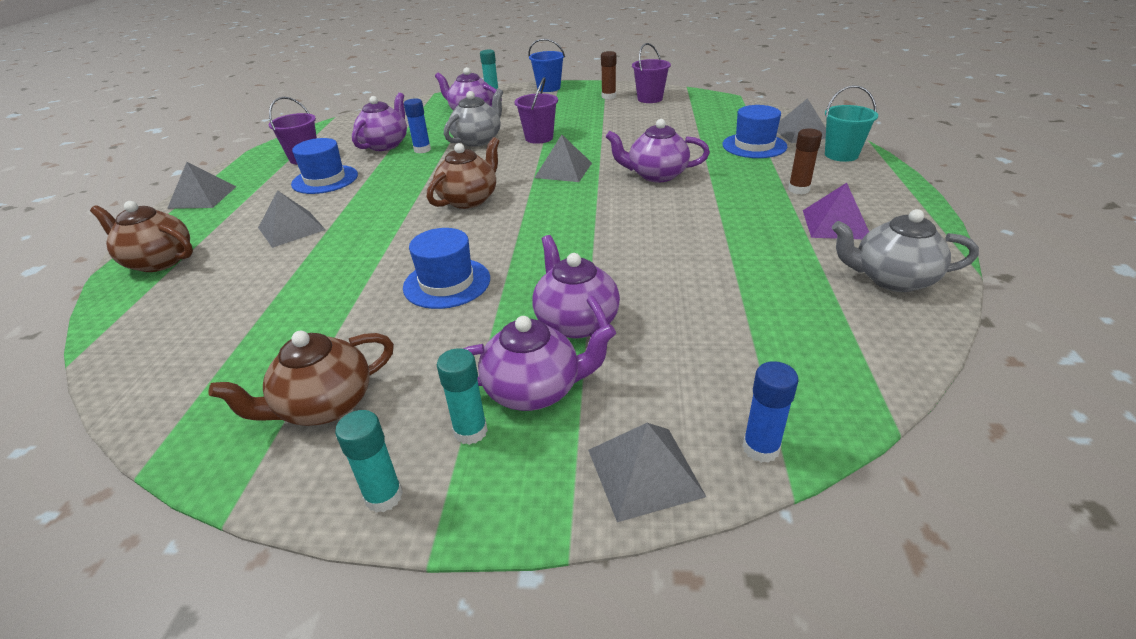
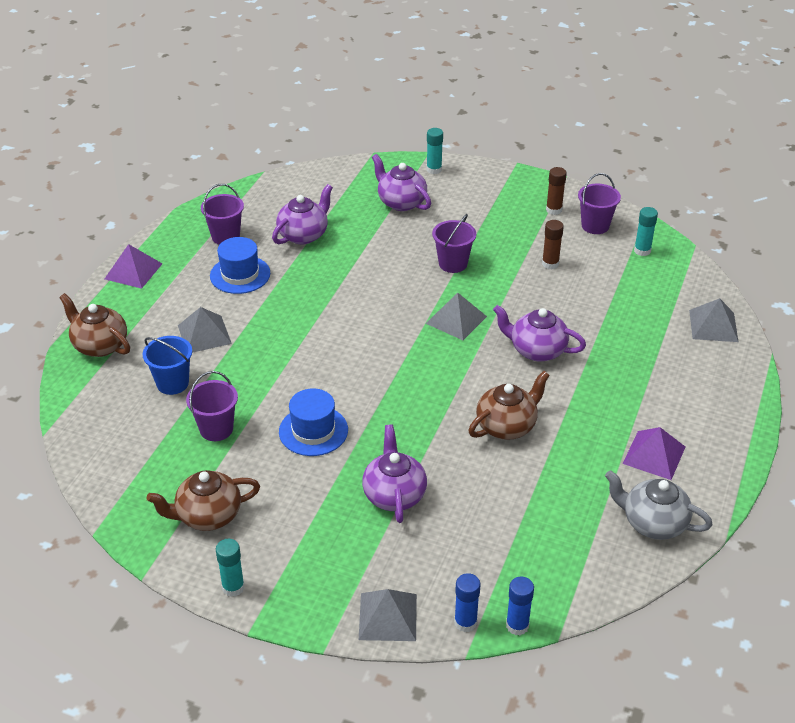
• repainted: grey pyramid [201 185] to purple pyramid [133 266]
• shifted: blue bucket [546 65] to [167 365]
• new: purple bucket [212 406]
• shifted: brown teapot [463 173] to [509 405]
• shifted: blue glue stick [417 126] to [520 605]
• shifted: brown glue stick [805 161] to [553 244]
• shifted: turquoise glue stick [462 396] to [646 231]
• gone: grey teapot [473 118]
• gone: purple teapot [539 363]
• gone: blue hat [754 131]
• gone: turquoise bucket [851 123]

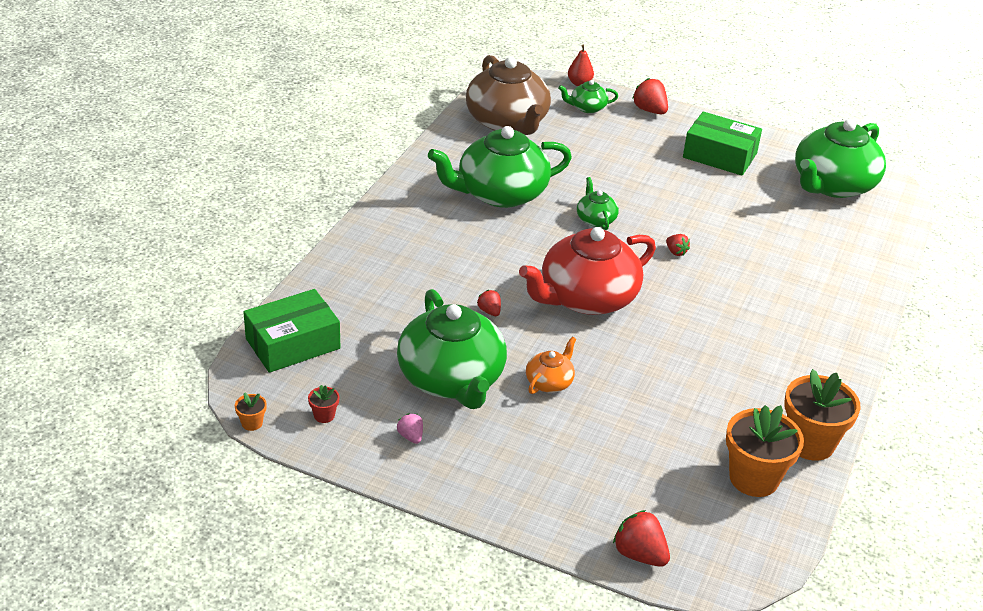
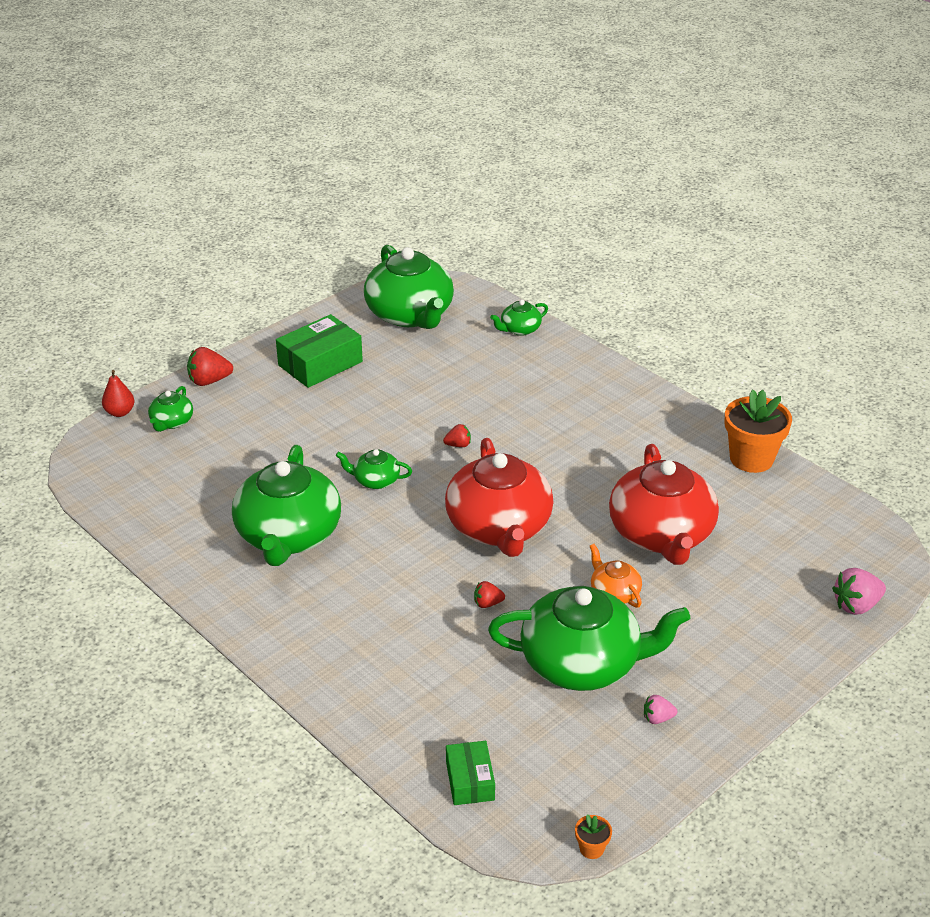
• scaled: green box [292 331] = [470 773] x0.59
• new: green teapot [519 318]
• new: red teapot [664 504]
• repainted: red strawberry [641 538] to pink strawberry [859 591]
• gone: red flower pot [323 404]
• gone: brown teapot [508 95]
• gone: orange flower pot [765 451]

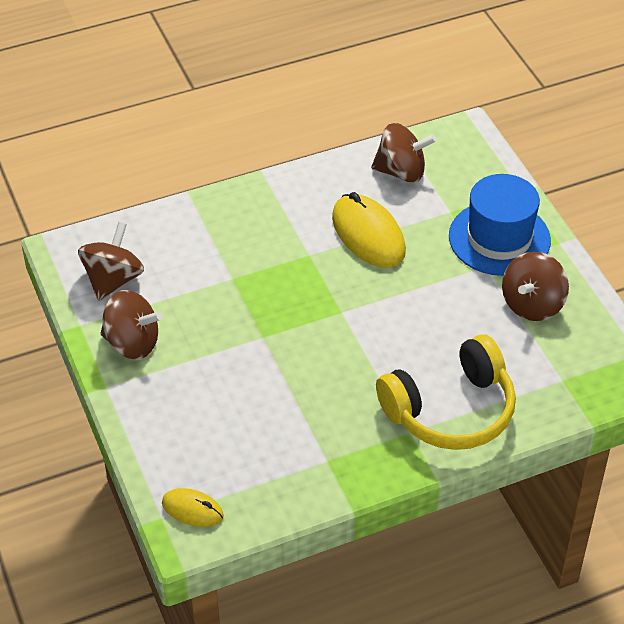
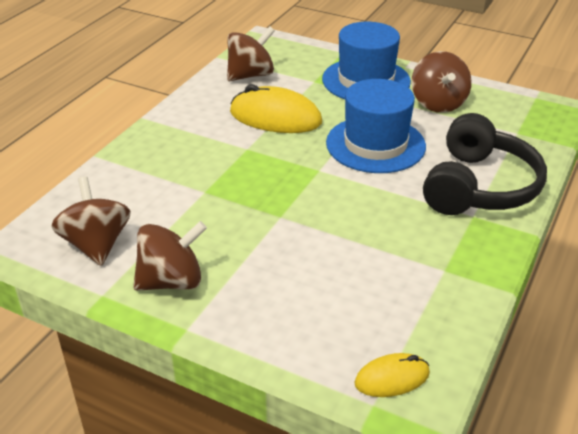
• new: blue hat [376 126]
• repainted: yellow headphones [446 392] to black headphones [485 164]

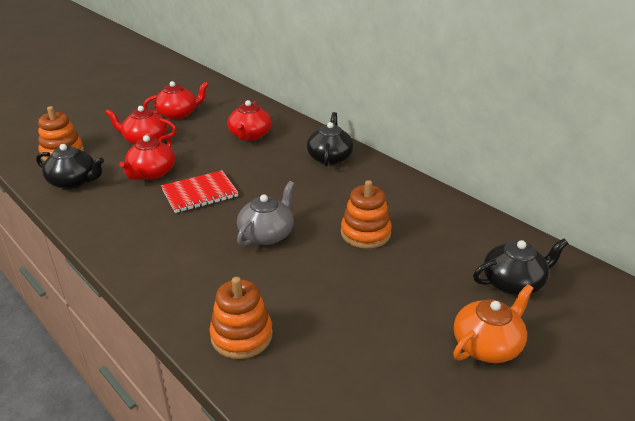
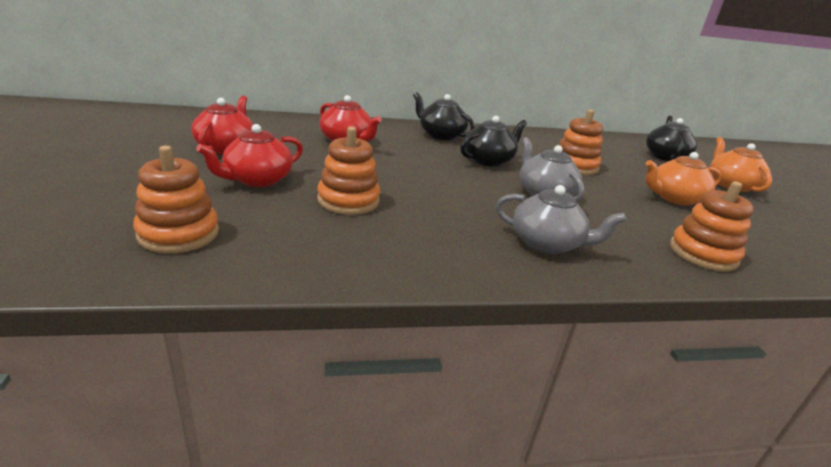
• swapped: red teapot [147 157] to orange stacking toy [348 171]
• shifted: black teapot [70 166] to [494 141]
• new: grey teapot [561 219]
• new: orange teapot [683 179]
• gone: red notebook [200 191]

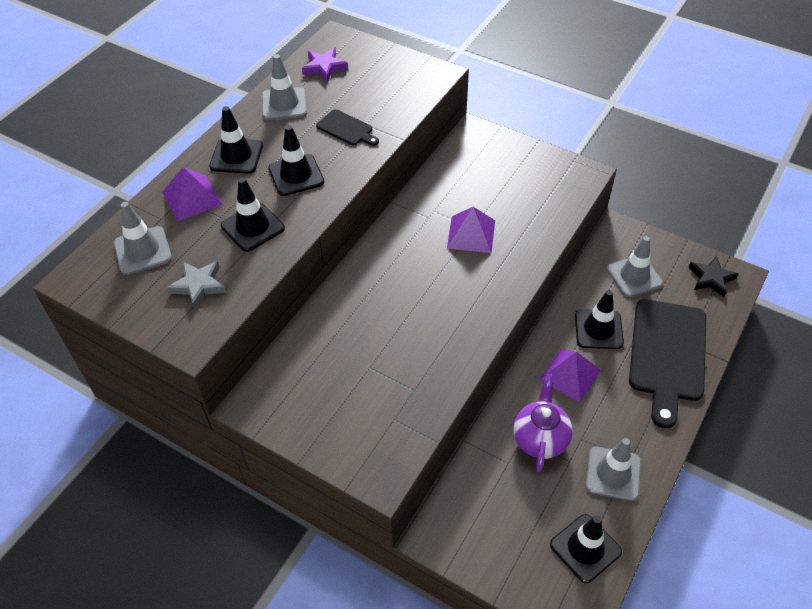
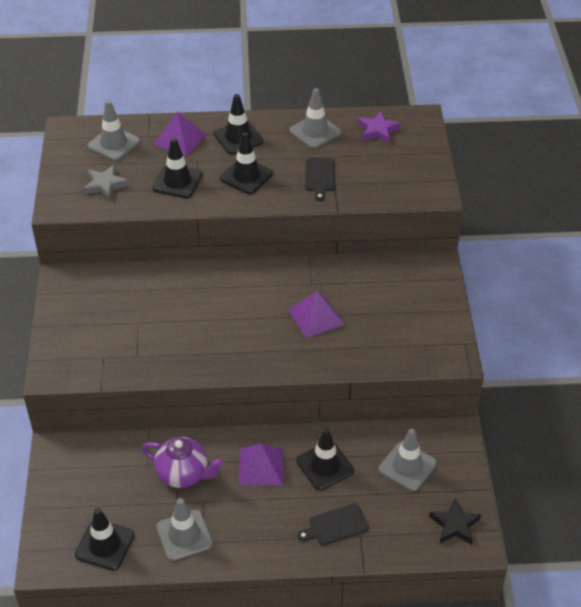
• rotated: purple teapot [543 423] = [183 462] 45 degrees clockwise
• scaled: black cutting board [667 363] = [333 524] x0.47

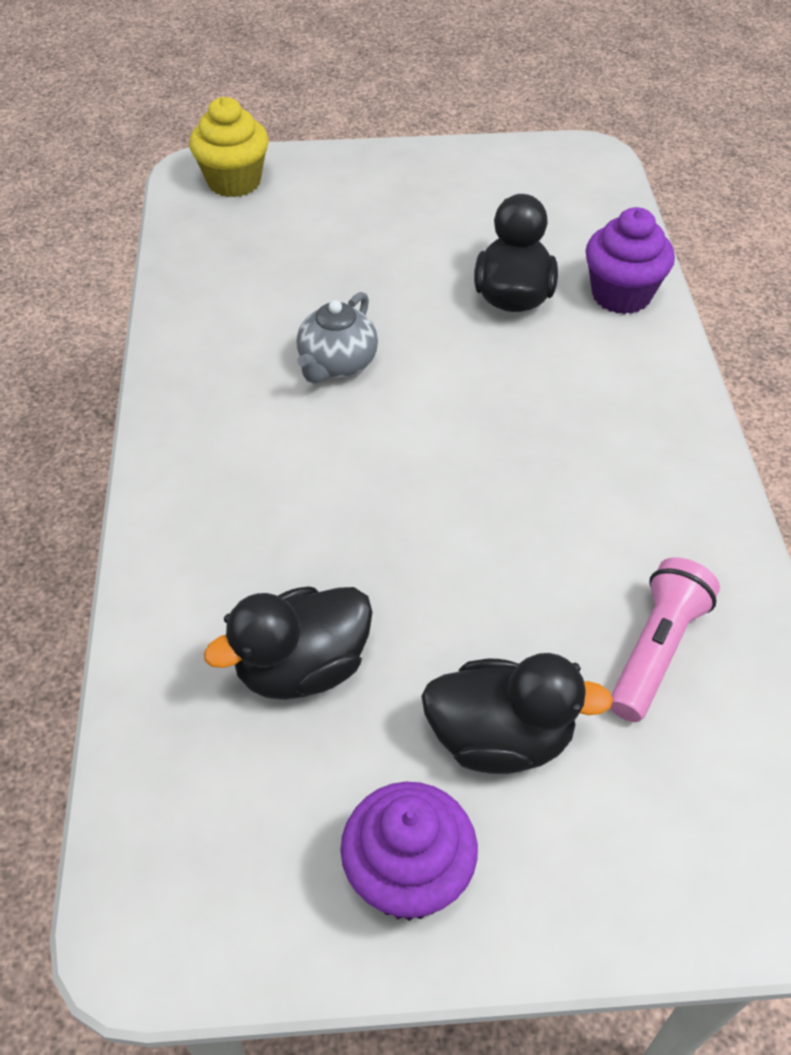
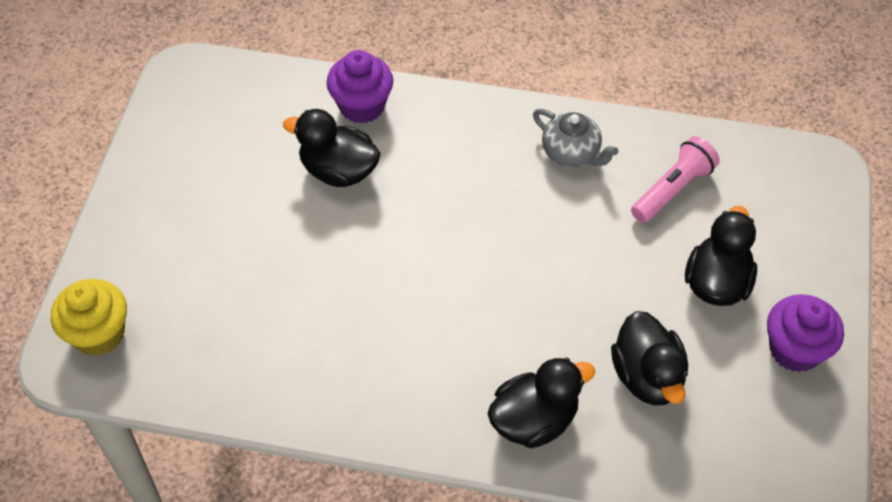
• new: black duck [541 402]
• shifted: grey teapot [337 338] to [575 138]
• rotated: pink flashlight [665 639] = [675 179] 90 degrees clockwise

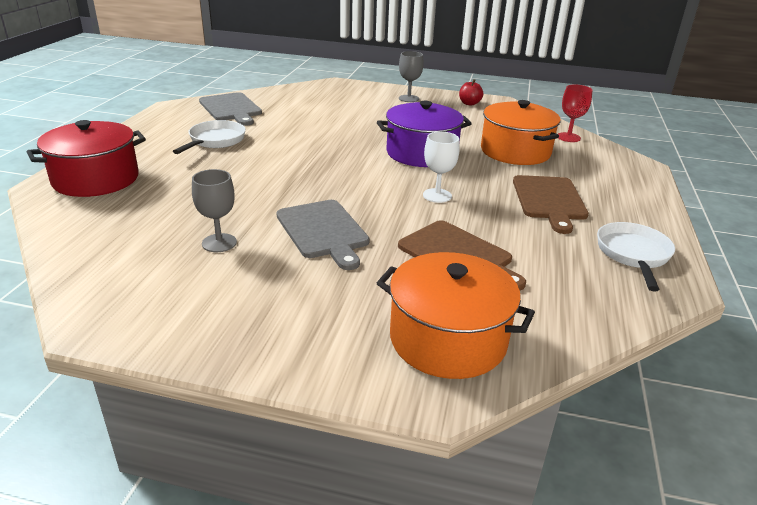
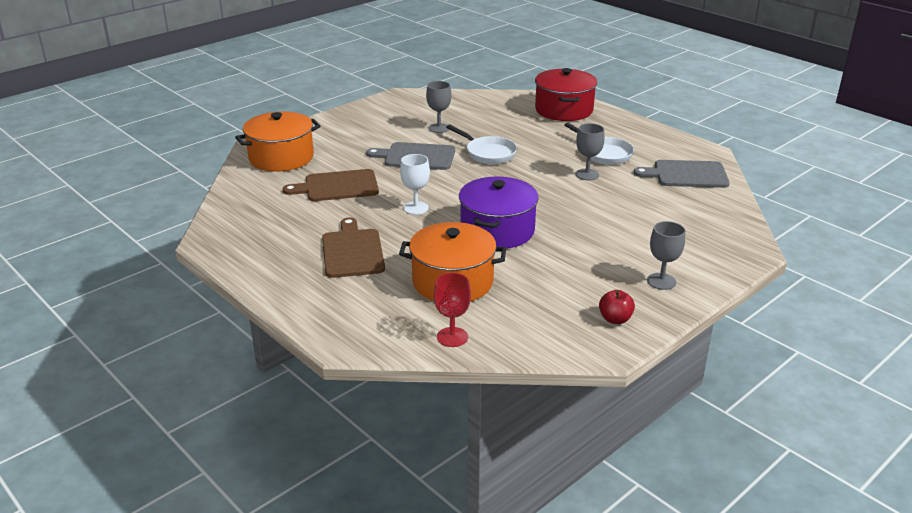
• rotated: brown cutting board [551 204] = [353 248] 45 degrees clockwise
• shifted: white pan [636 257] to [481 144]
• new: grey goblet [590 151]

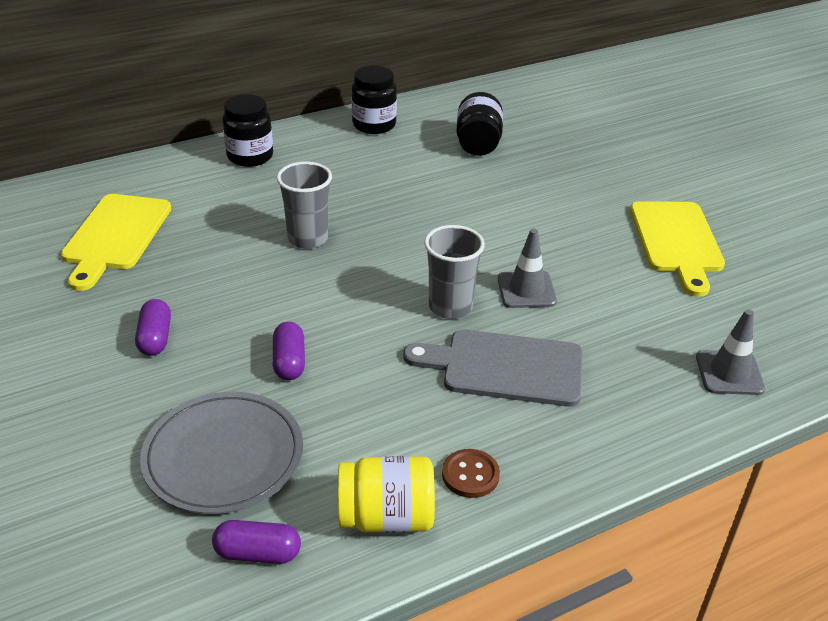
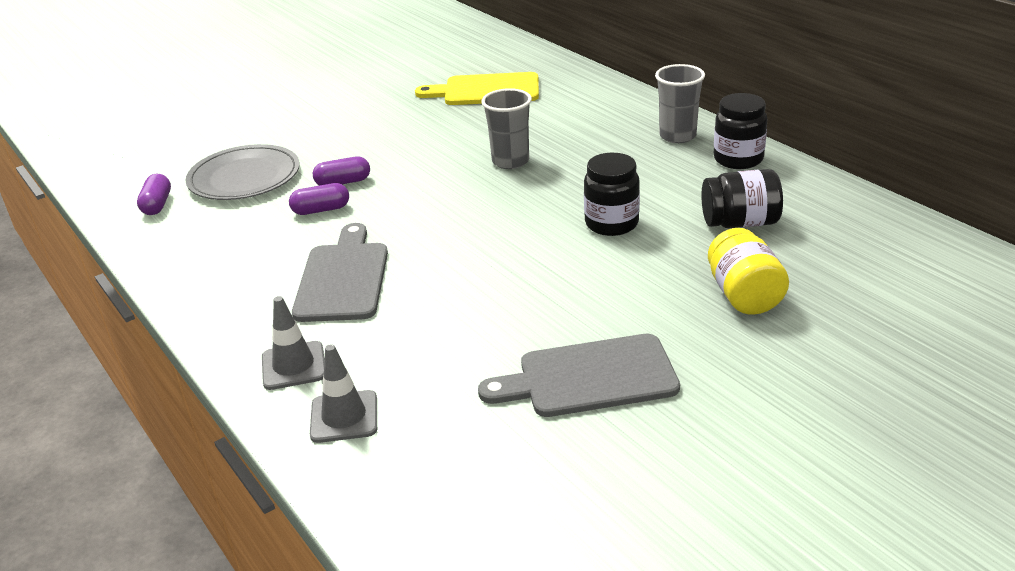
• shifted: grey traffic cone [527 268] to [293 343]
• shifted: purple capsule [153 327] to [319 199]
• repainted: yellow cutting board [677 249] to grey cutting board [579 375]
• shifted: black jar [248 130] to [612 194]
• shifted: grey cup [454 272] to [680 103]
• shifted: yellow jar [386 494] to [748 271]
• gone: brown button [471 473]

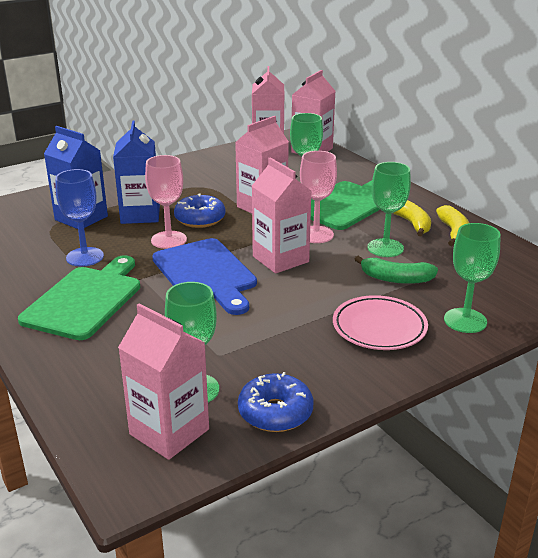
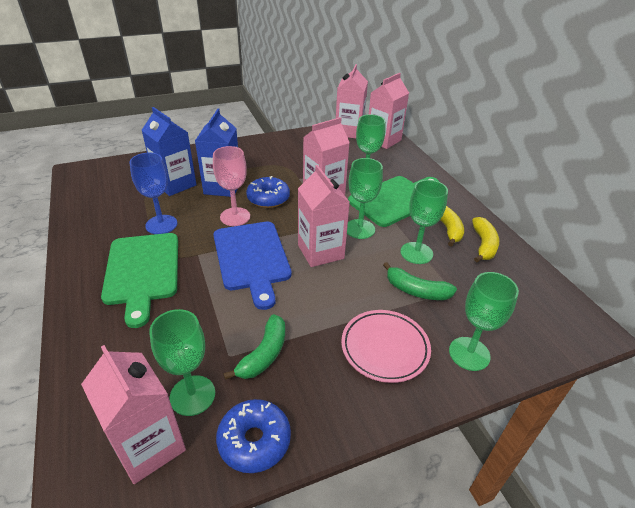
• rotated: green cutting board [79 297] = [139 280] 135 degrees clockwise
• new: green banana [254 347]
• repainted: pink goblet [318 197] to green goblet [365 198]

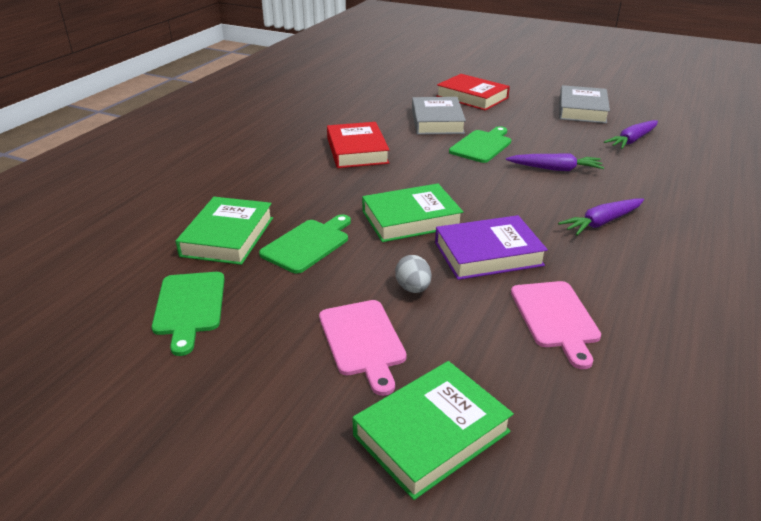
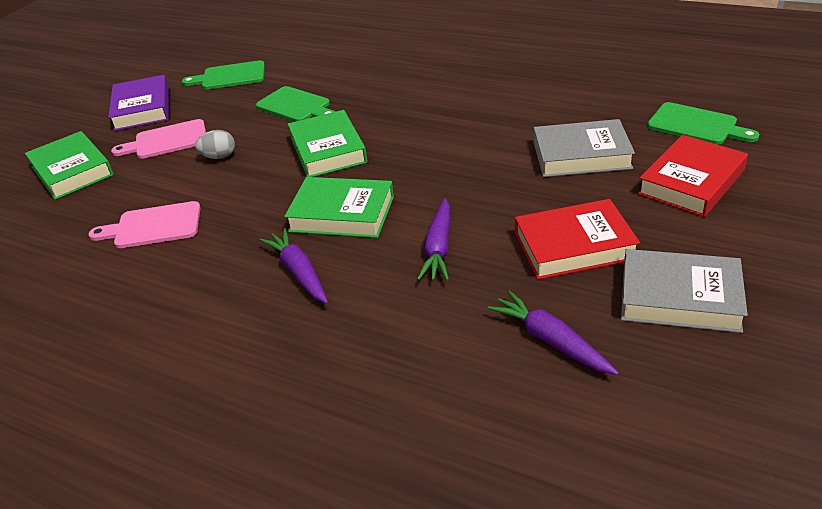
• shifted: purple book [491 247] to [138 103]
• shifted: green book [224 231] to [339 207]
• shifted: red book [358 145] to [577 239]
• shifted: green cutting board [480 144] to [703 123]

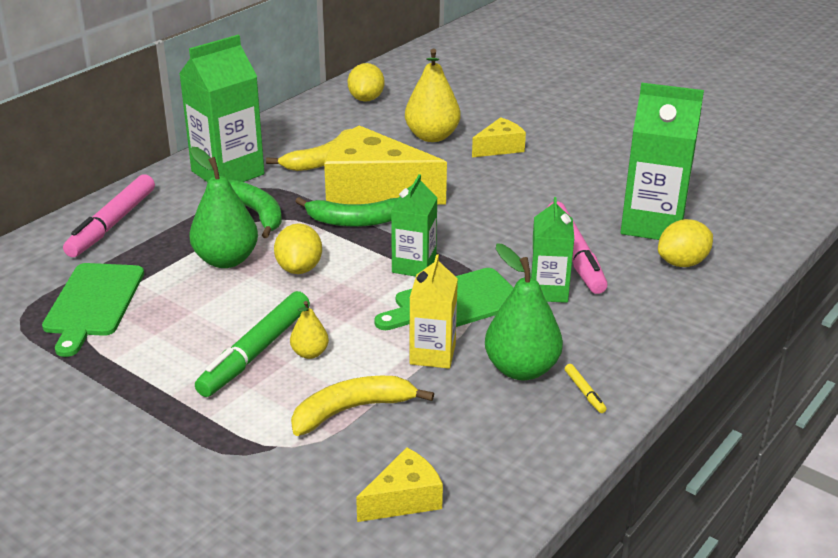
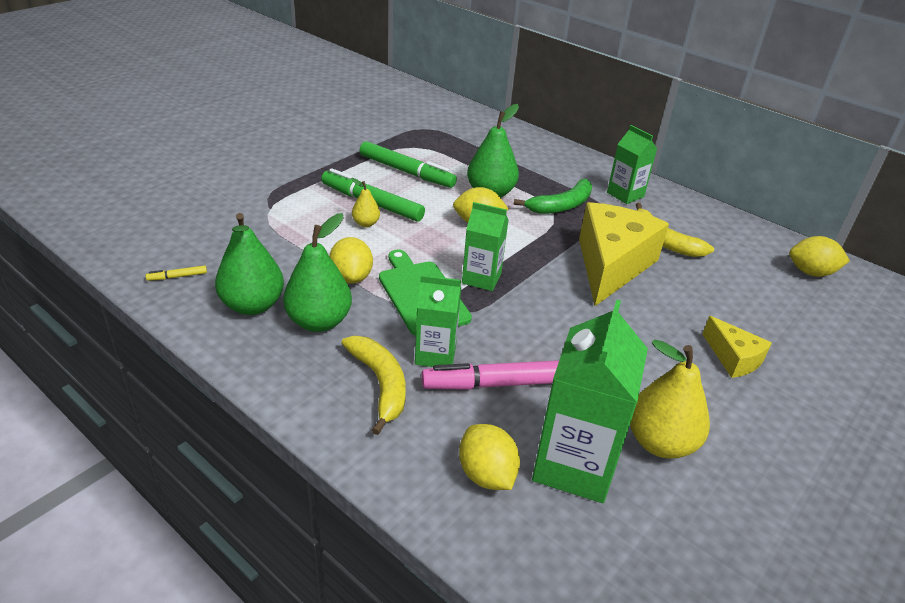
• shifted: yellow marker [585 388] to [176 273]
• new: green pear [249 264]
• swapped: yellow carton [434 311] to yellow lemon [351 260]
• shifted: yellow banana [362 406] to [373 385]
• new: green marker [408 164]
• scaled: green carton [221 108] = [632 164] x0.60
• shifted: yellow pear [432 95] to [670 399]
• gone: green cutting board [93 310]
• gone: pink marker [109 215]
• gone: green banana [346 212]
• gone: yellow cheese [399 484]

